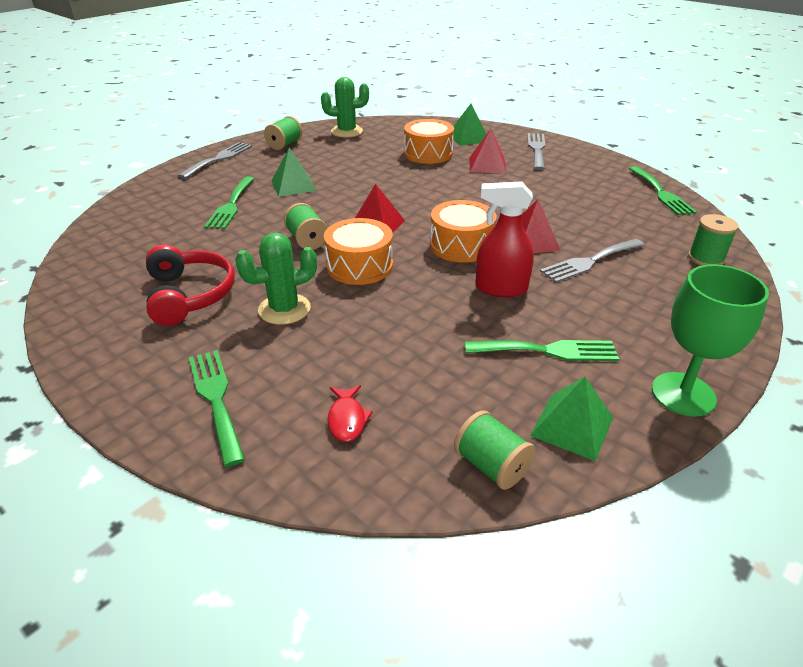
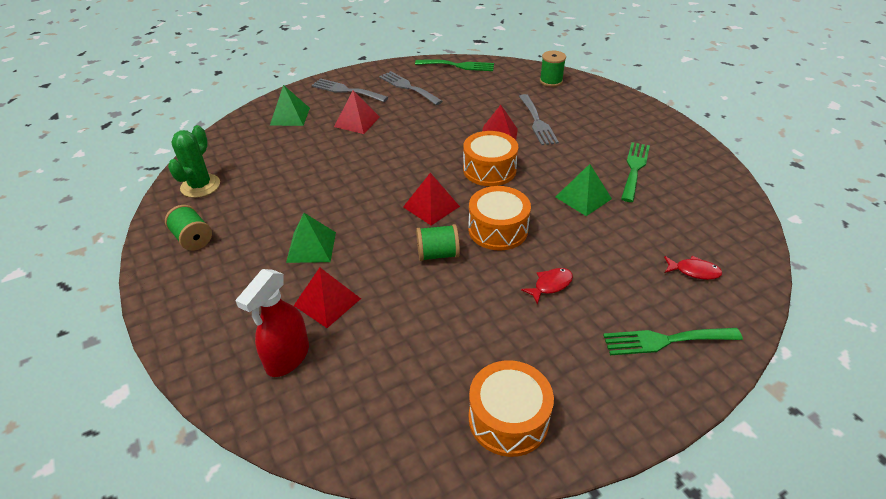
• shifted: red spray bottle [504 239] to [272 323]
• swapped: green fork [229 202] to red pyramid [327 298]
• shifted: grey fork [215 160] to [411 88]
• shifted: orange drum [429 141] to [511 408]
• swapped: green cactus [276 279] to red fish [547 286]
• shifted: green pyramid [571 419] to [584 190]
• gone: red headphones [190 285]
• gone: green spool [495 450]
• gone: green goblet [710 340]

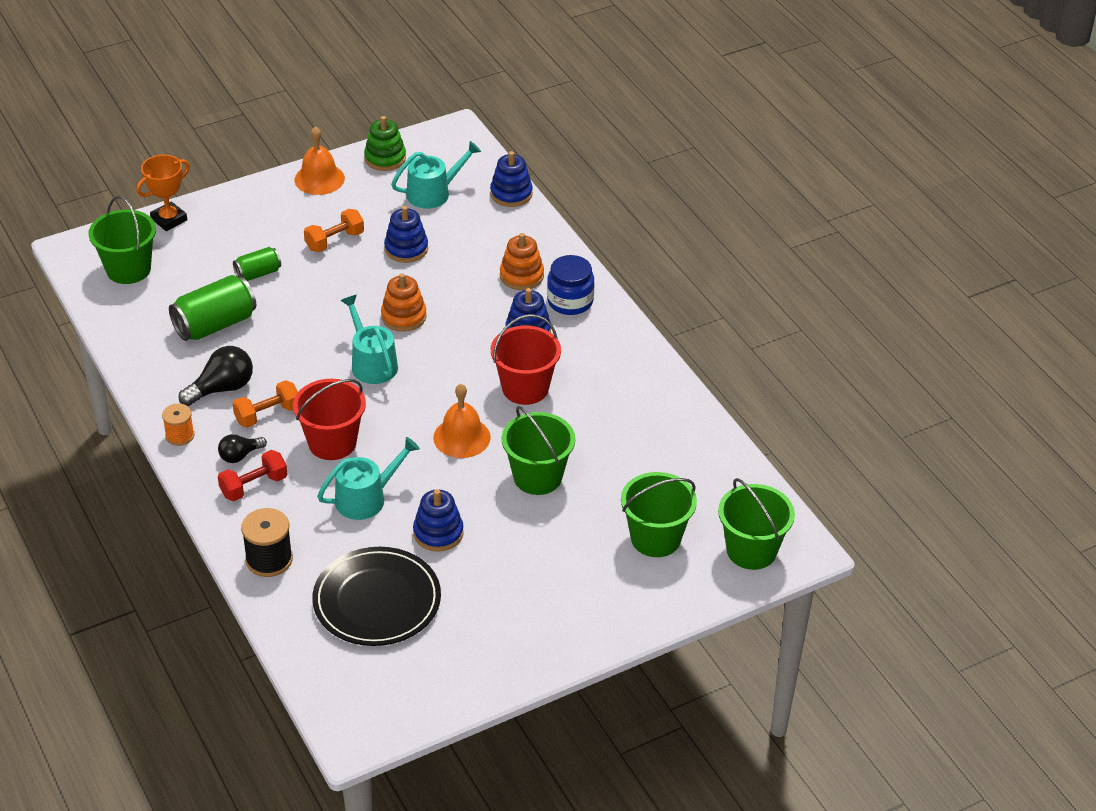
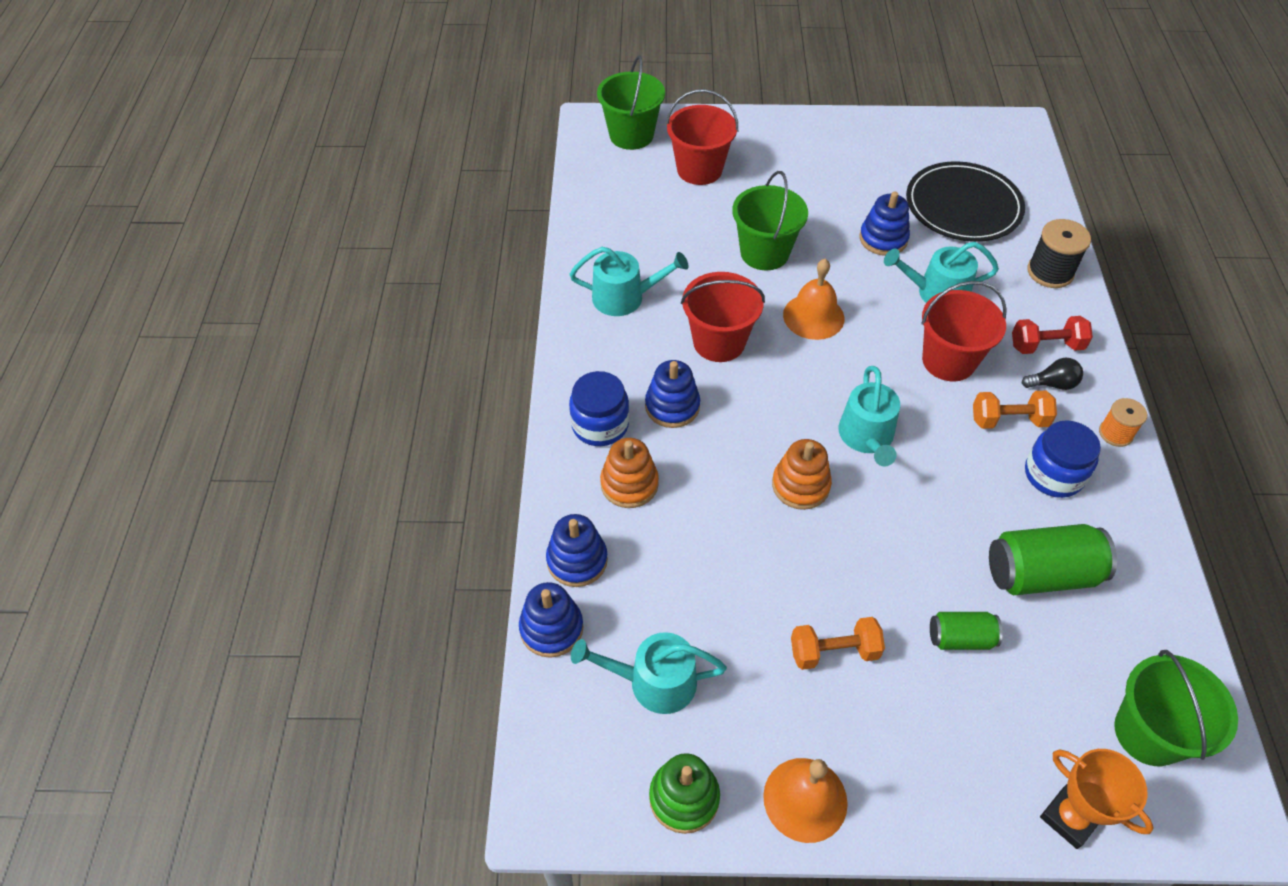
• shifted: blue stacking toy [406 234] to [577 550]
• new: turquoise watering can [629 281]
• repainted: green bucket [659 514] to red bucket [702 137]
• swapped: black light bulb [216 376] to blue jar [1063 459]
• rotated: orange trophy [163 193] = [1097 799] 60 degrees clockwise

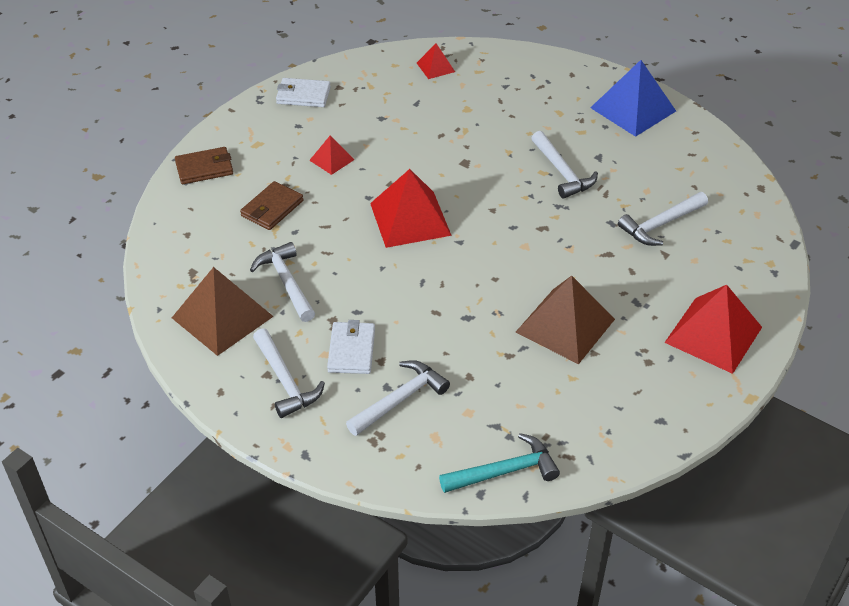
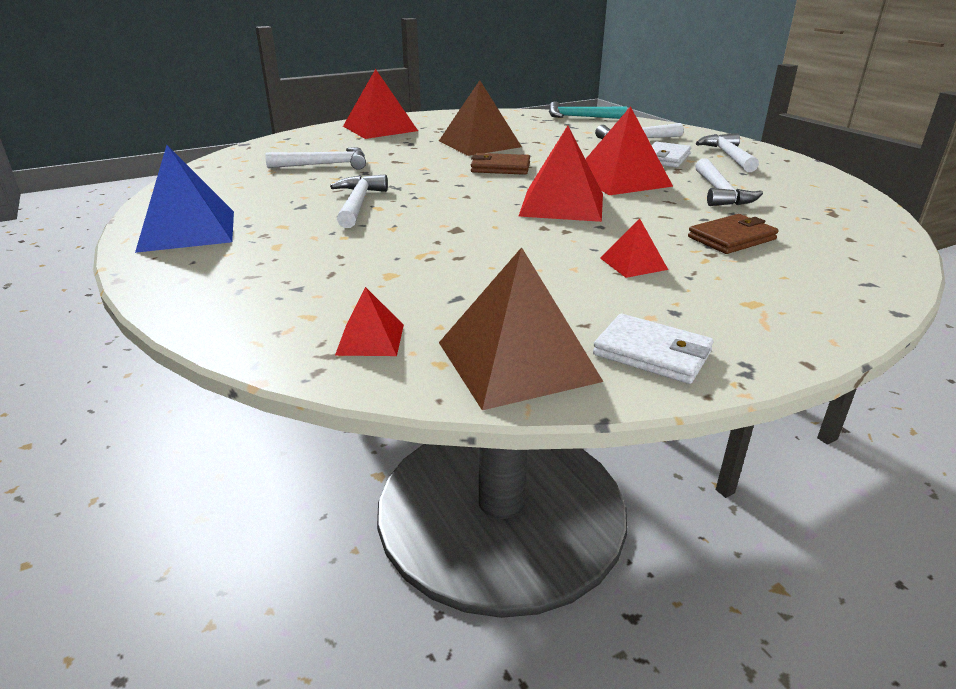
• shifted: brown pyramid [223 311] to [521 328]
• shifted: brown wallet [204 165] to [500 164]
• new: red pyramid [629 150]

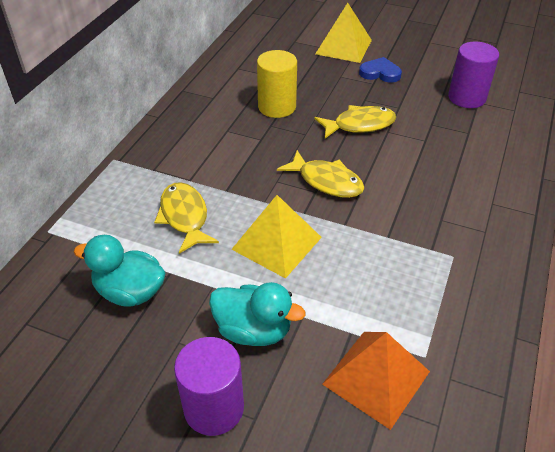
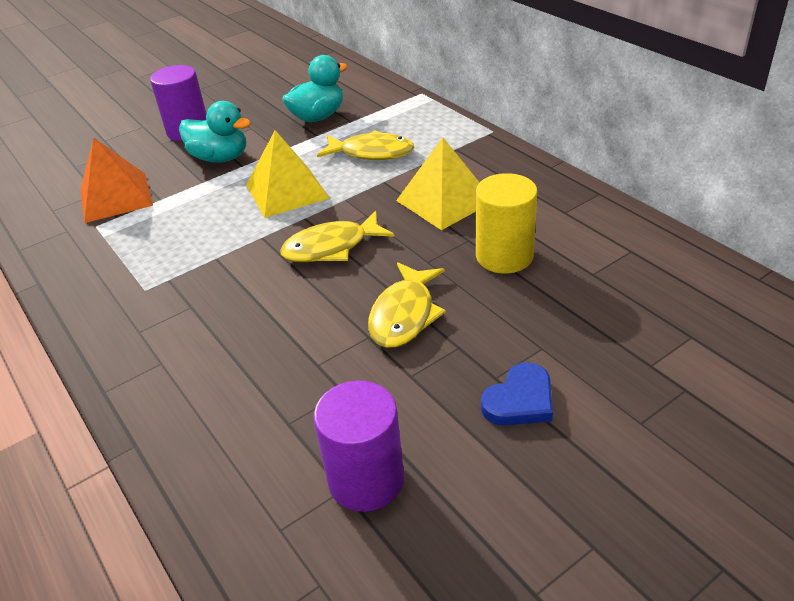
• rotated: turquoise duck [257 314] = [215 132] 120 degrees counterclockwise
• shifted: yellow pyramid [344 33] to [438 183]

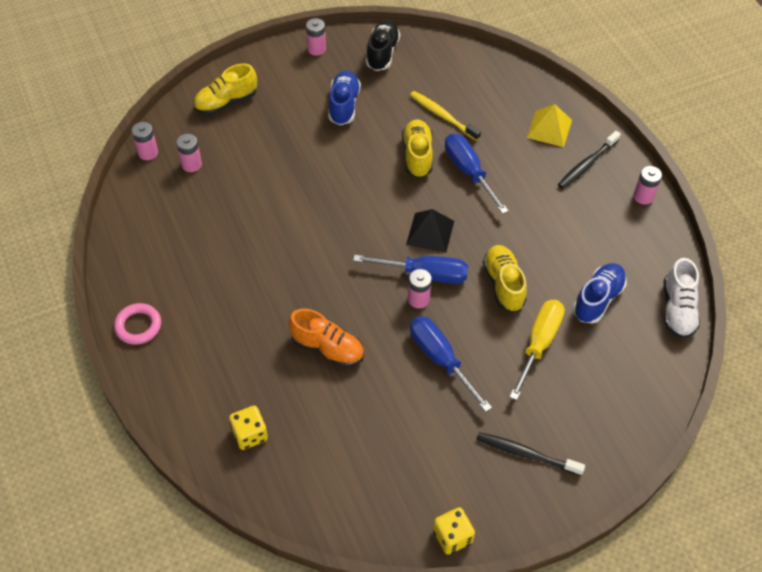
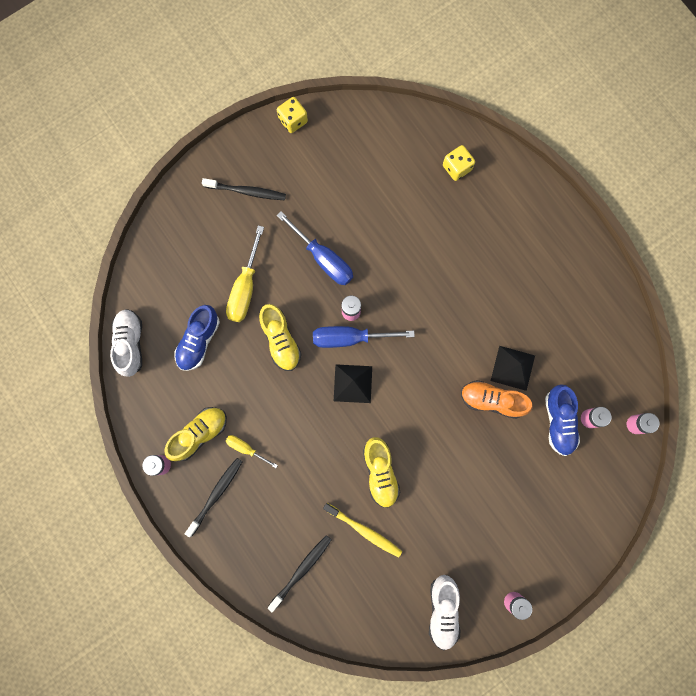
• shifted: yellow shoe [225 89] to [196 434]
• new: yellow screwdriver [252 451]
• new: black toothbrush [299 573]
• repainted: black shoe [383 45] to white shoe [444 612]
• shifted: orange shoe [326 337] to [497 399]
• new: black pyramid [513 368]
• shifted: blue shoe [344 97] to [562 420]
• gone: pink ring [137 324]
• gone: blue screwdriver [477 174]
• gone: yellow pyramid [549 125]

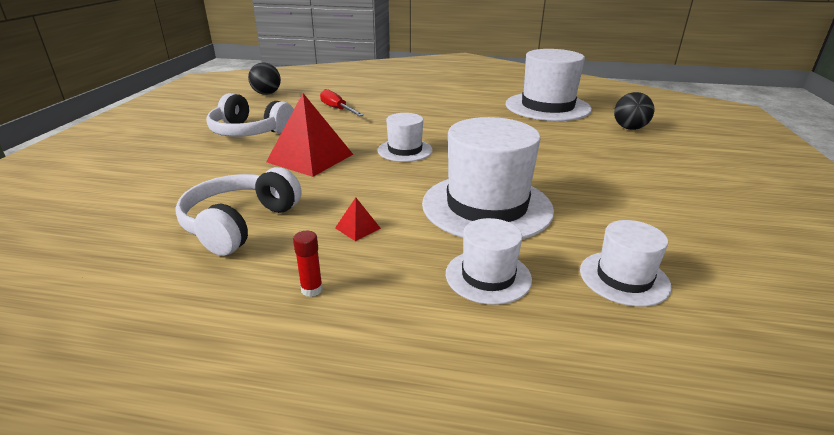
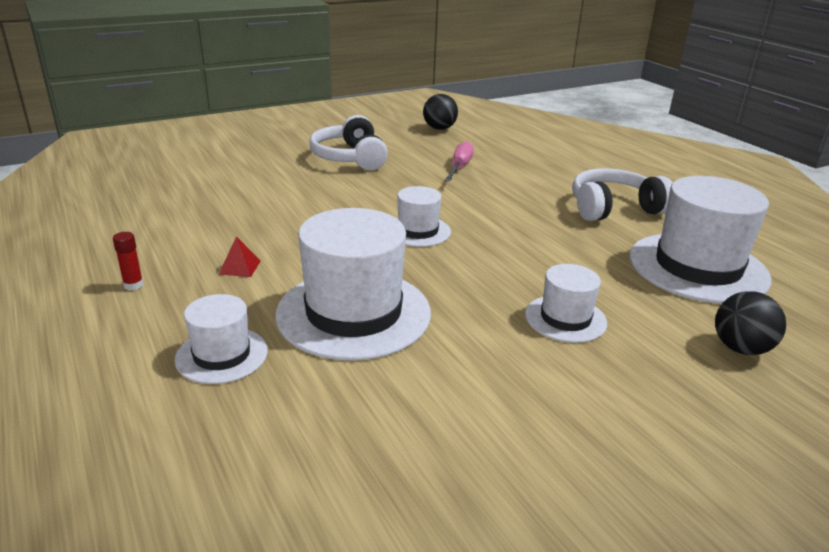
• repainted: red screwdriver [341 102] to pink screwdriver [459 161]
• shifted: white hat [626 263] to [566 303]
• shifted: white headphones [238 211] to [622 194]
• gone: red pyramid [309 135]

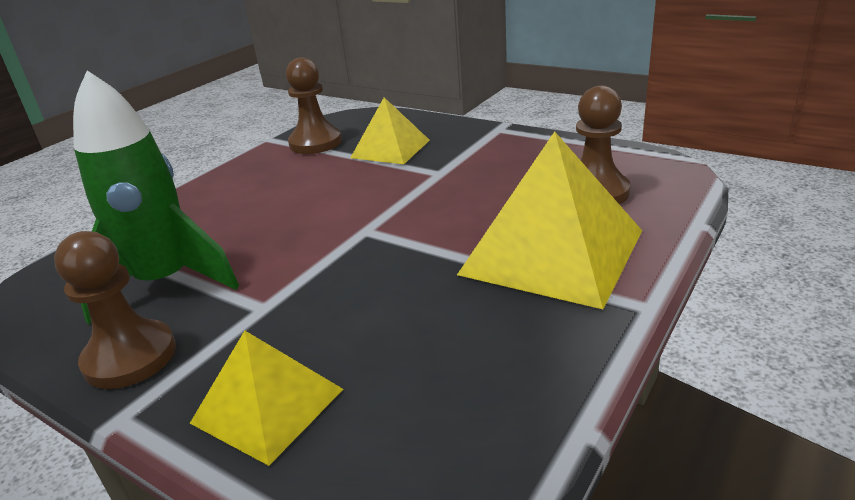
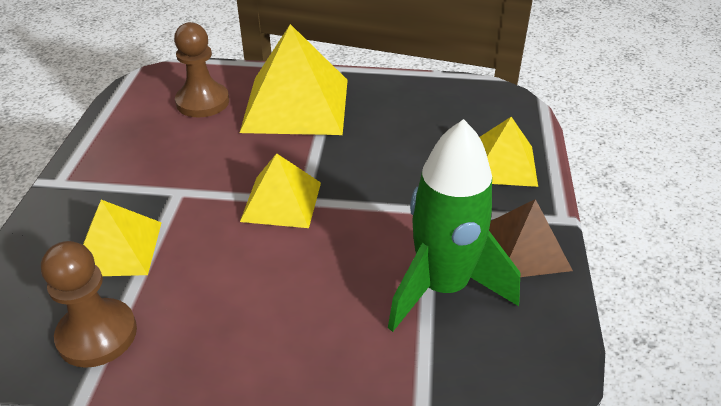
• new: yellow pyramid [280 190]
• swapped: brown pawn [115 310] to brown pyramid [531 238]

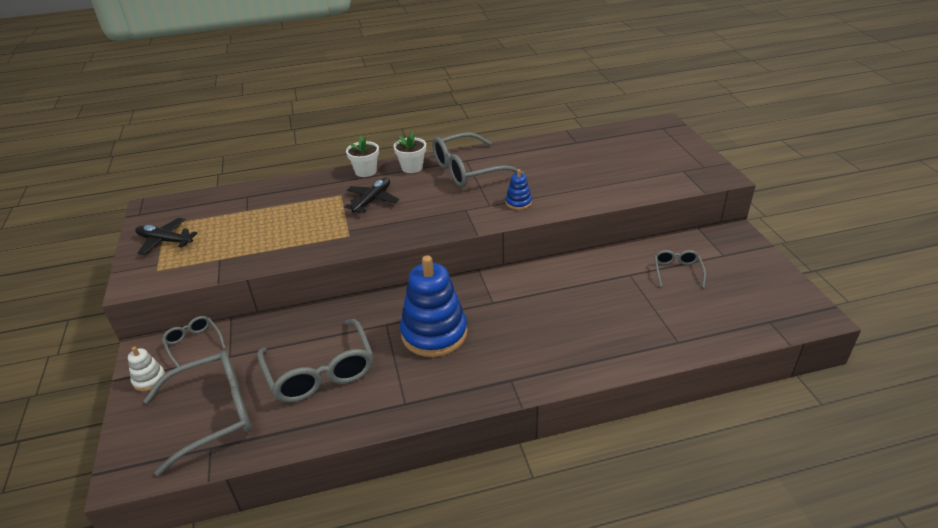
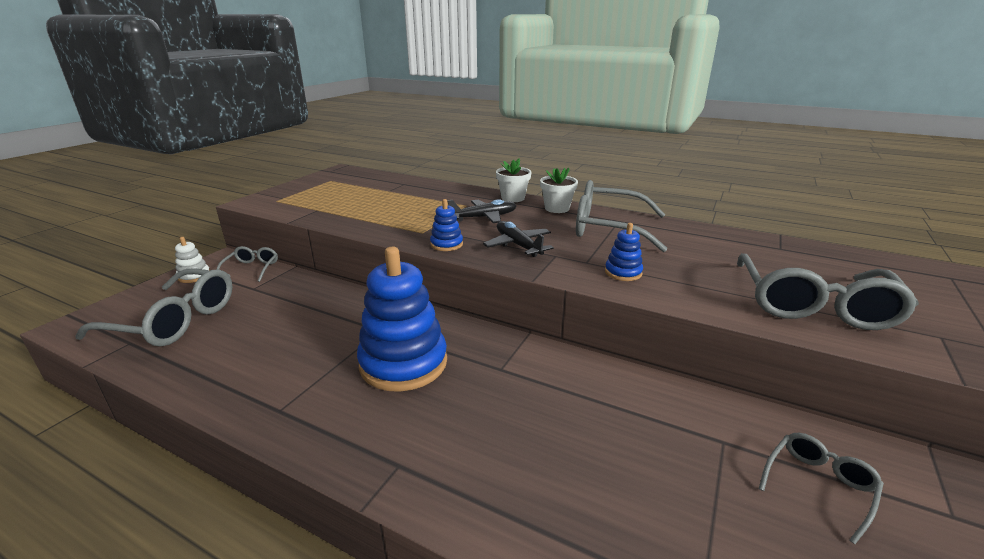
• new: blue stacking toy [446 225]
• shifted: black plane [166 236] to [518 239]
• shifted: grey glasses [315 361] to [828 291]

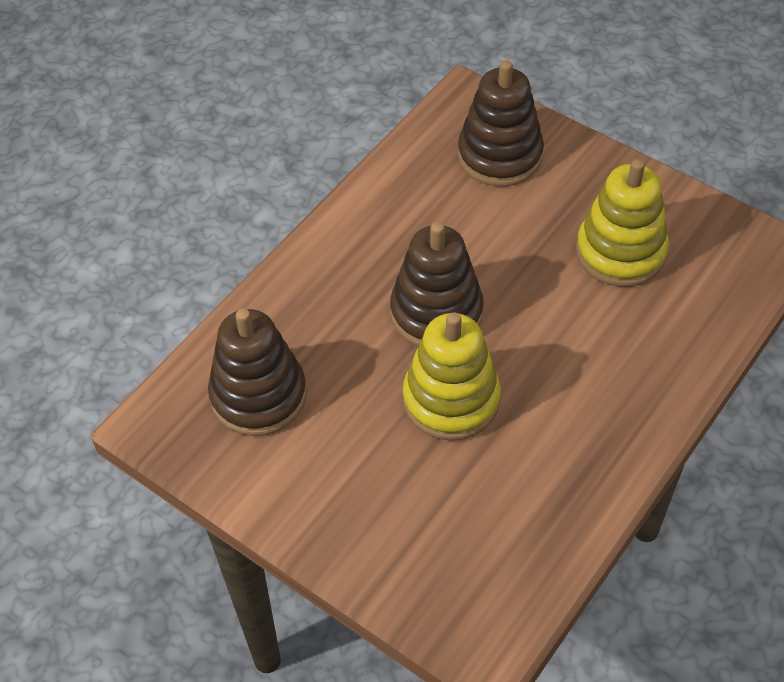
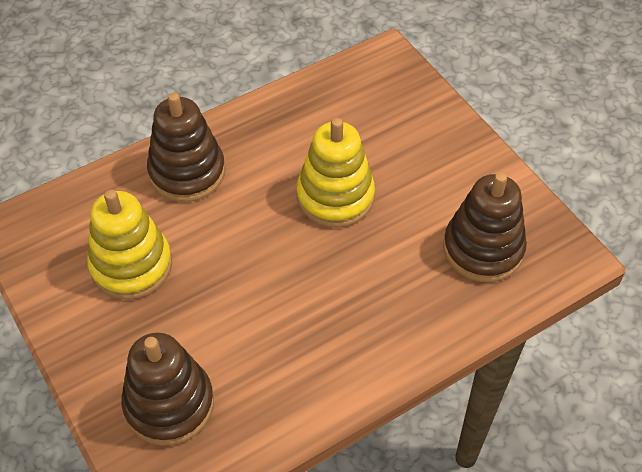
• shifted: brown stacking toy [437 284] to [186 147]

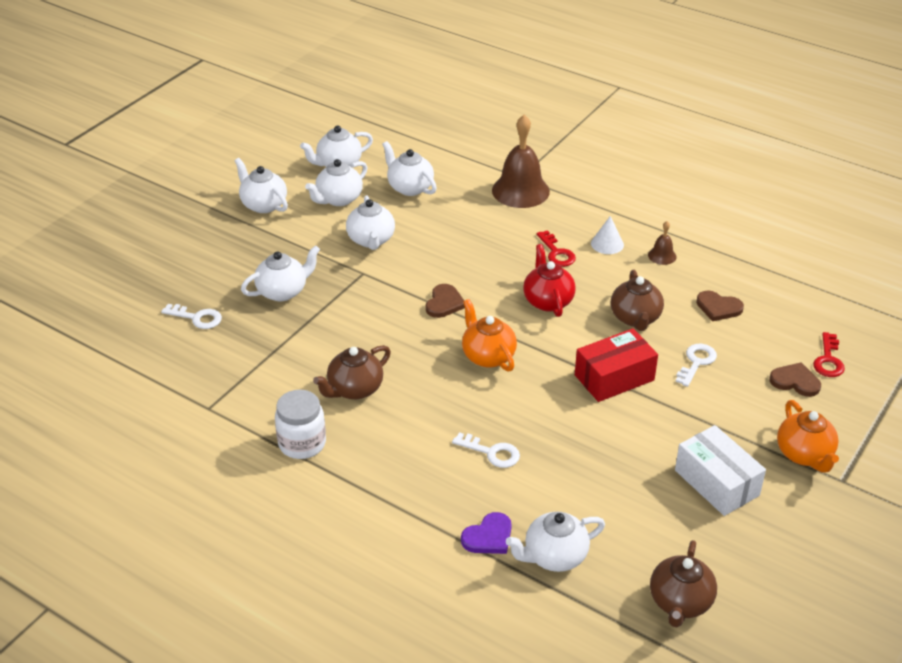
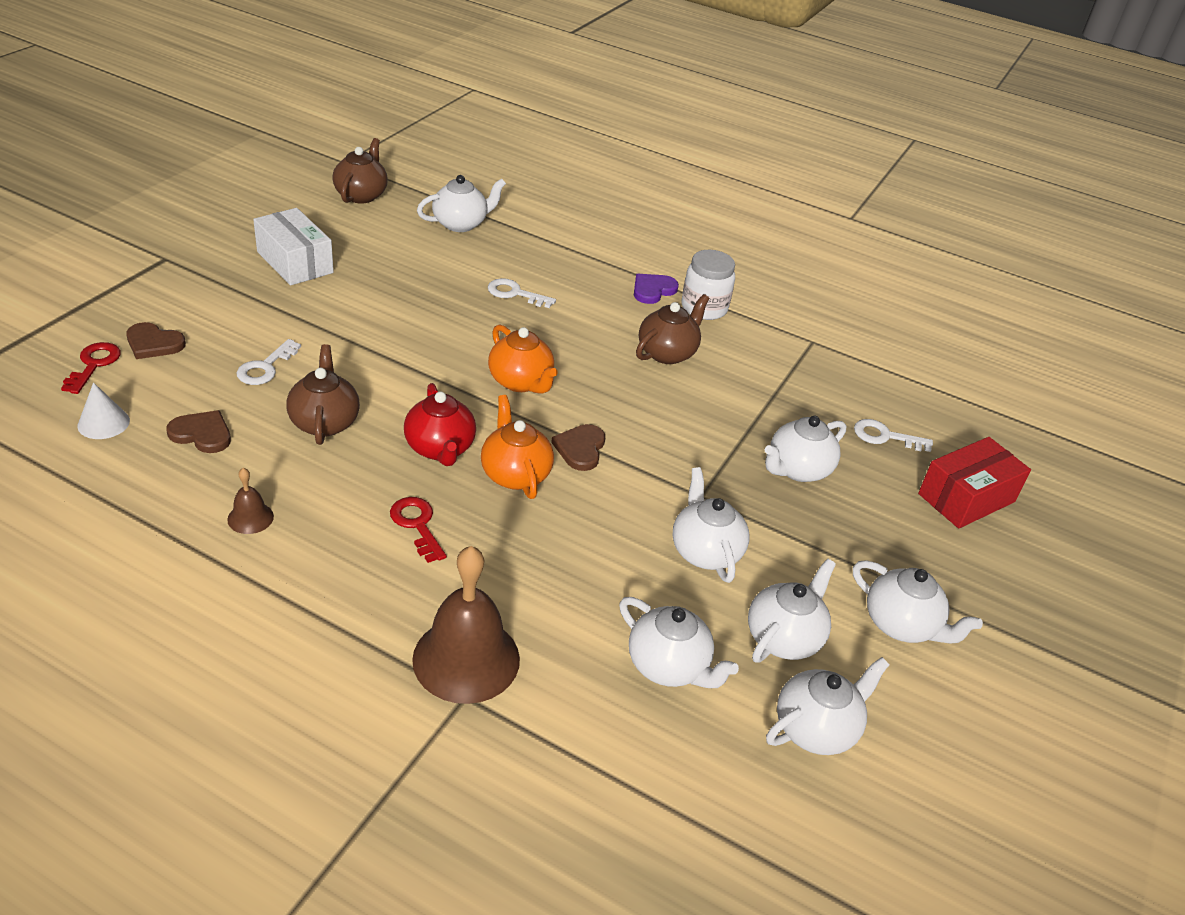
• shifted: white cone [607 235] to [104 410]
• shifted: orange teapot [808 436] to [517 447]
• shifted: purple heart [486 533] to [656 289]
• shifted: red box [616 365] to [974 483]

